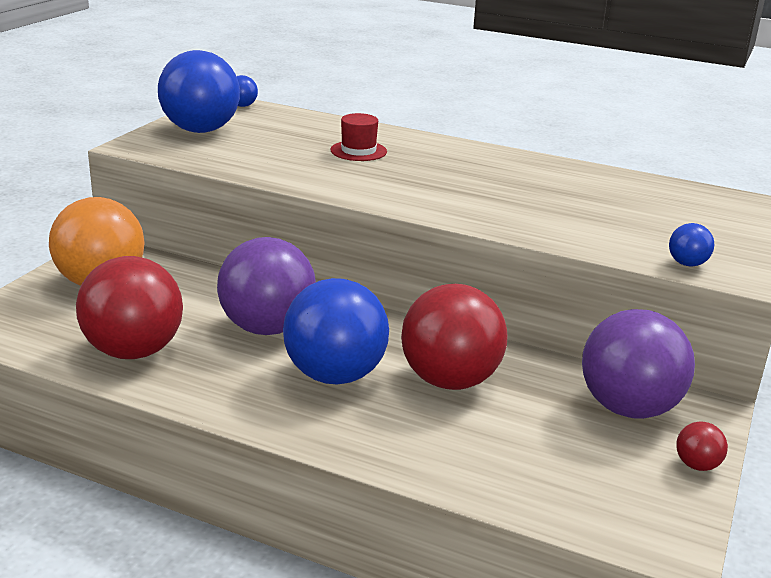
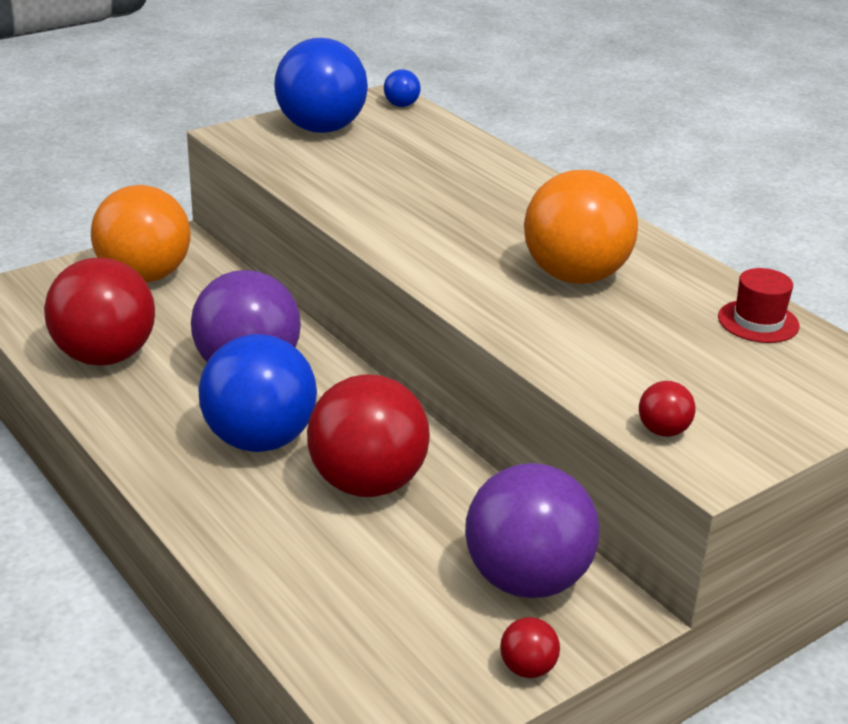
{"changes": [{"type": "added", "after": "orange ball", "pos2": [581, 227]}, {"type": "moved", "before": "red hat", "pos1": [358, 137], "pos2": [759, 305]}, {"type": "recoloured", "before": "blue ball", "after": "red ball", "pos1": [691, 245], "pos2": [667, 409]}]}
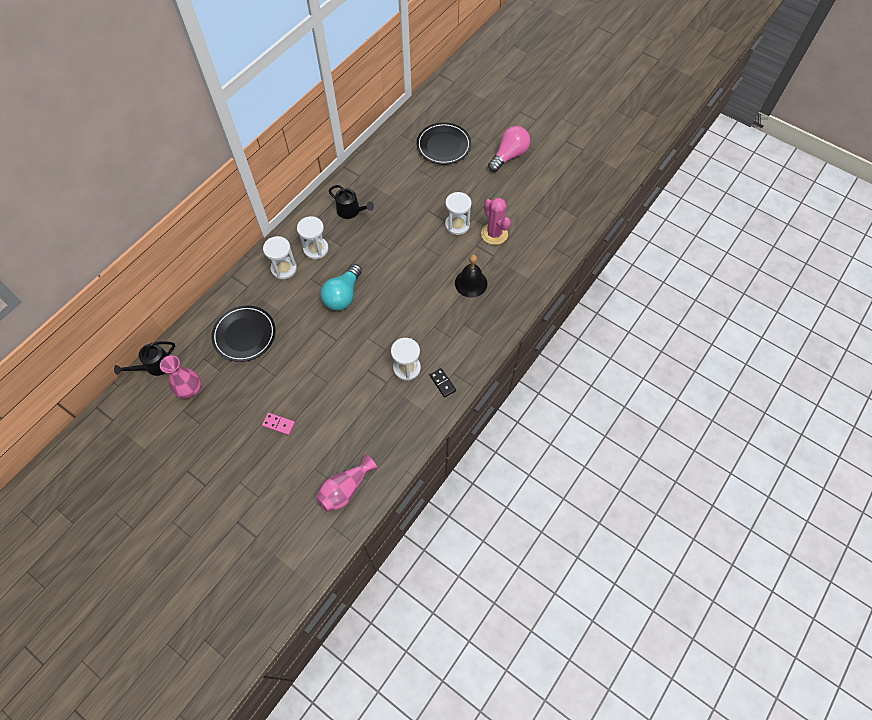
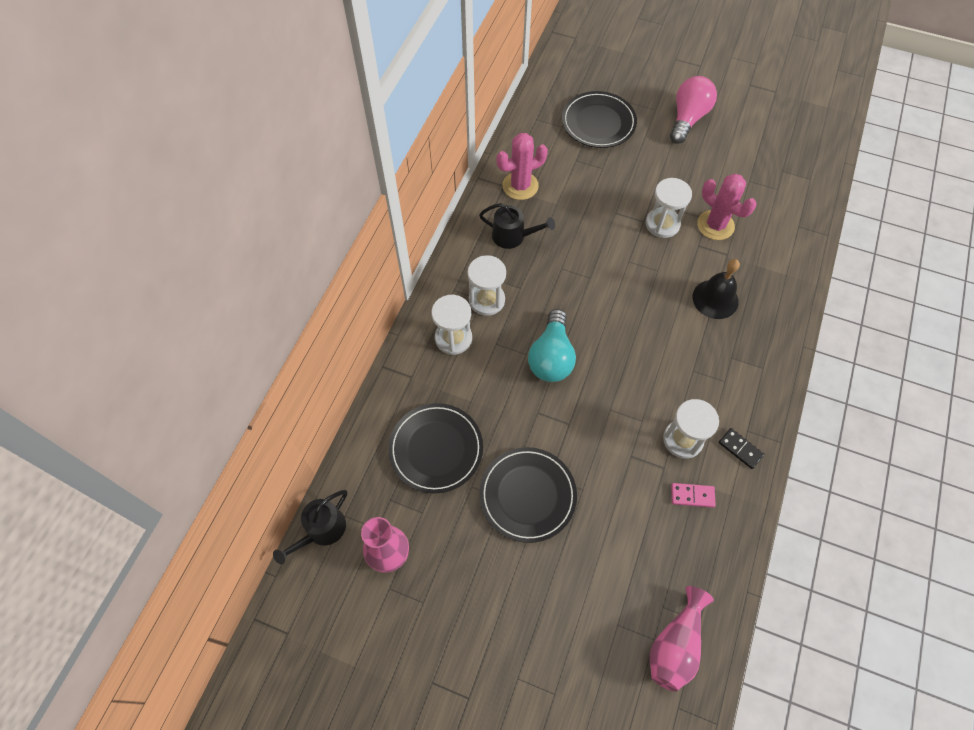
{"changes": [{"type": "added", "after": "black plate", "pos2": [528, 495]}, {"type": "added", "after": "pink cactus", "pos2": [522, 166]}, {"type": "moved", "before": "pink domino", "pos1": [278, 424], "pos2": [693, 495]}]}
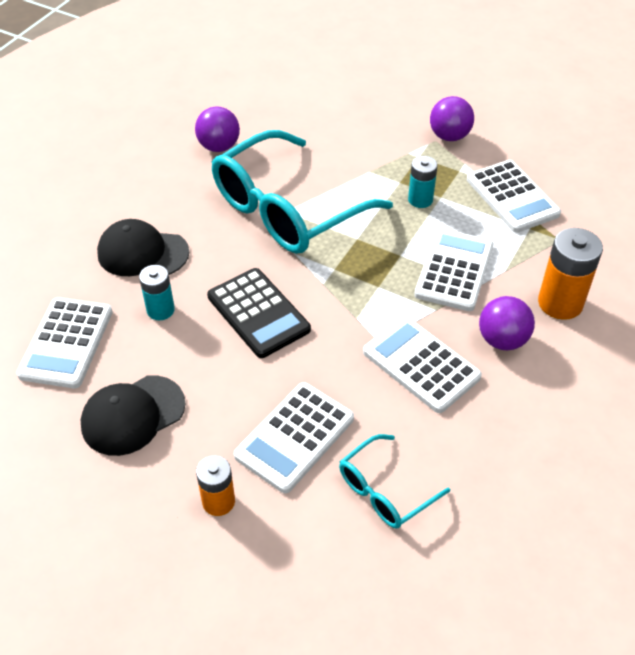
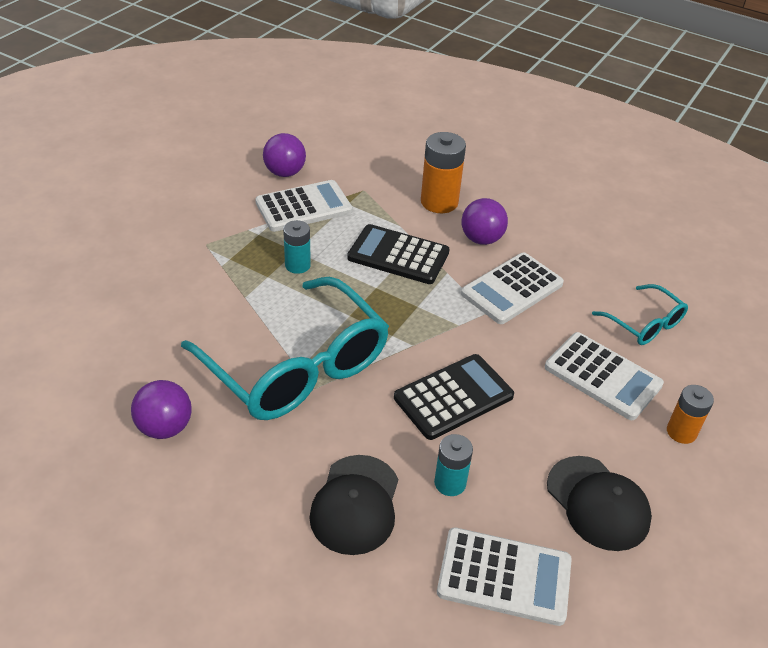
{"changes": [{"type": "moved", "before": "purple ball", "pos1": [452, 118], "pos2": [284, 155]}, {"type": "recoloured", "before": "white calculator", "after": "black calculator", "pos1": [453, 270], "pos2": [398, 254]}]}
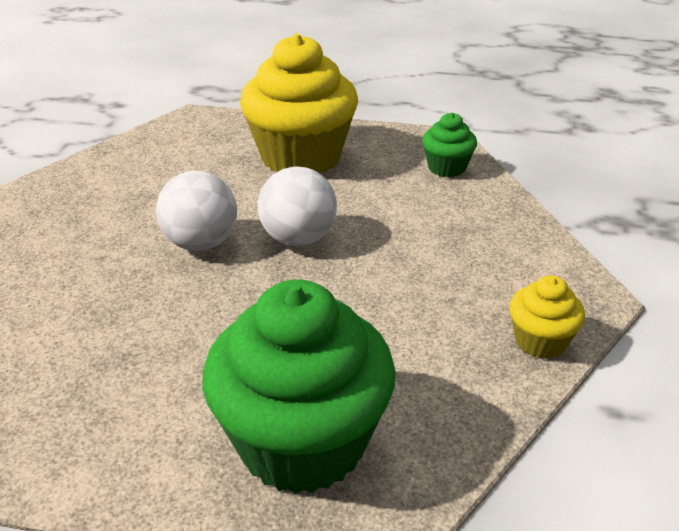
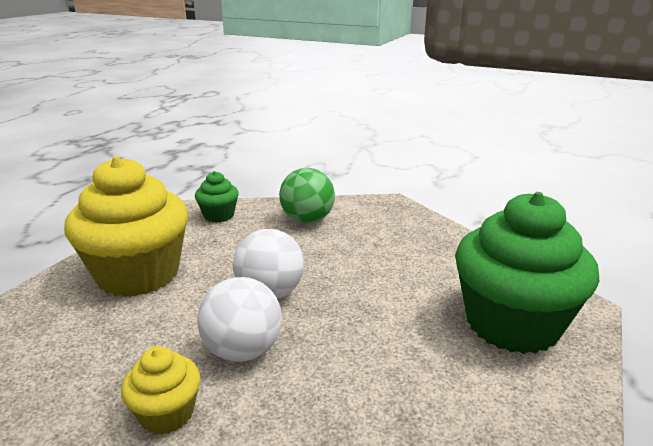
{"changes": [{"type": "added", "after": "green ball", "pos2": [307, 195]}, {"type": "moved", "before": "yellow cupcake", "pos1": [547, 317], "pos2": [160, 390]}]}
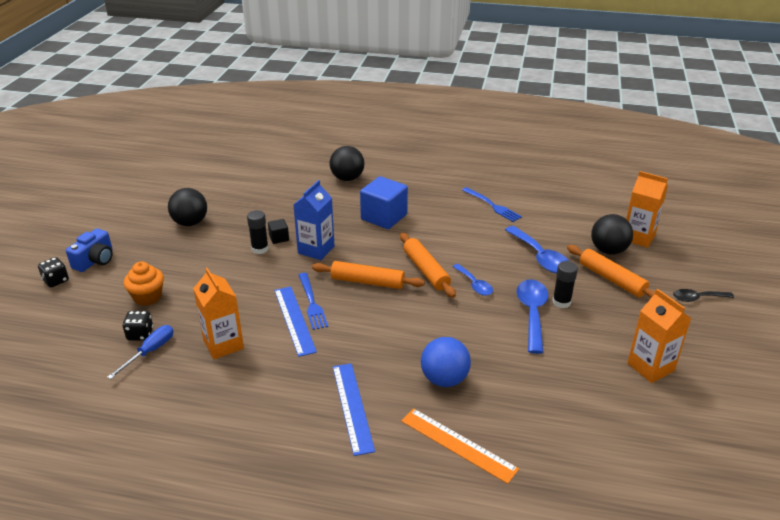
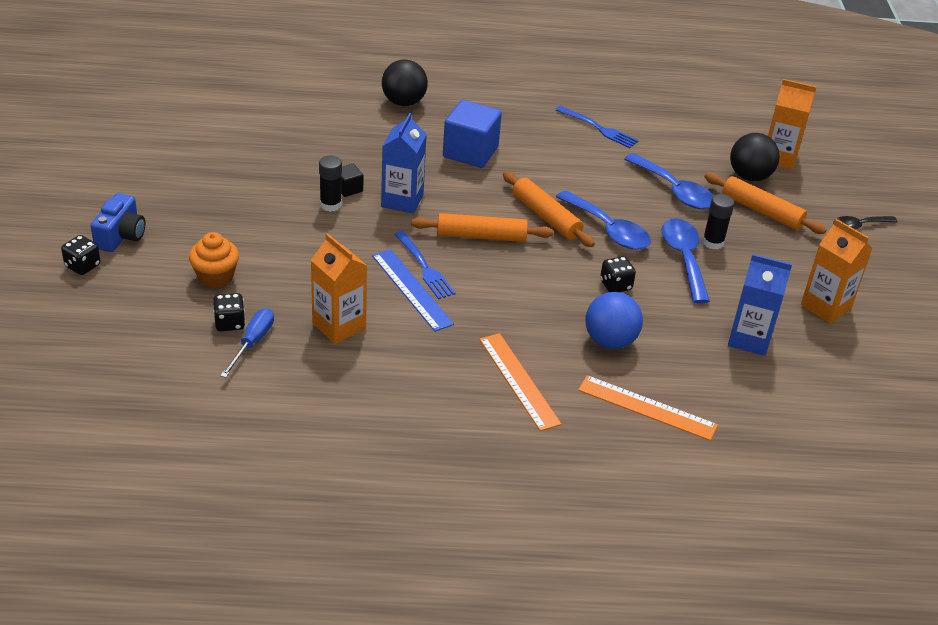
{"changes": [{"type": "removed", "before": "black ball", "pos1": [187, 207]}, {"type": "added", "after": "black dice", "pos2": [618, 274]}, {"type": "added", "after": "blue carton", "pos2": [760, 305]}, {"type": "recoloured", "before": "blue ruler", "after": "orange ruler", "pos1": [354, 409], "pos2": [520, 382]}, {"type": "resized", "before": "blue spoon", "pos1": [472, 280], "pos2": [603, 220], "scale": 1.64}]}
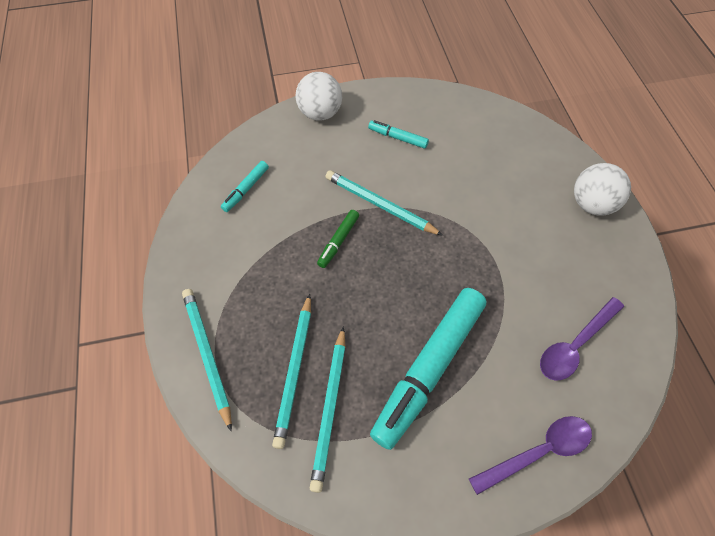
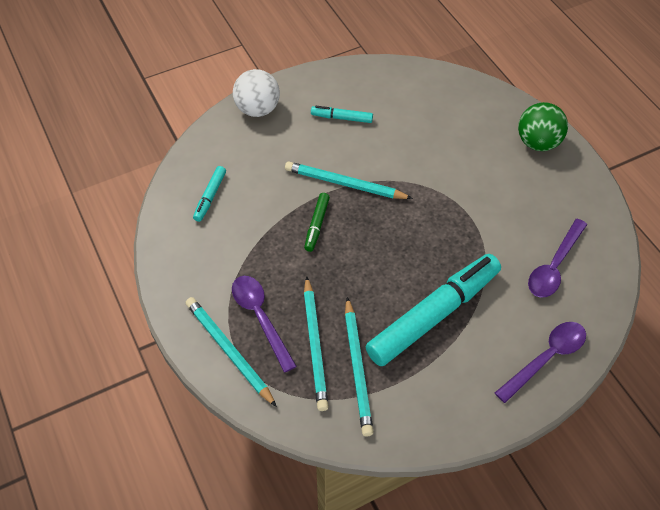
{"changes": [{"type": "added", "after": "purple spoon", "pos2": [264, 324]}, {"type": "recoloured", "before": "white ball", "after": "green ball", "pos1": [602, 189], "pos2": [543, 126]}, {"type": "turned", "before": "turquoise marker", "pos1": [428, 369], "pos2": [433, 310], "turn": -150}]}
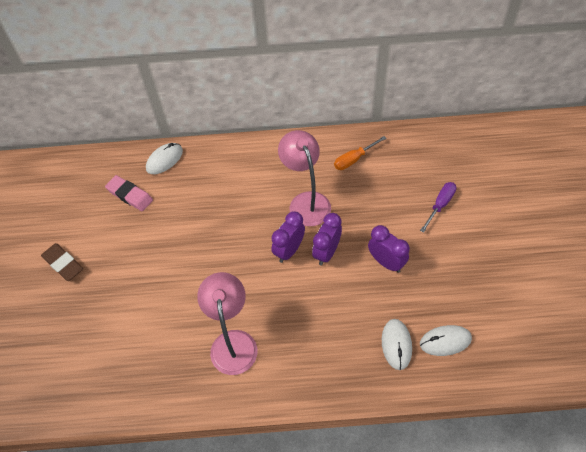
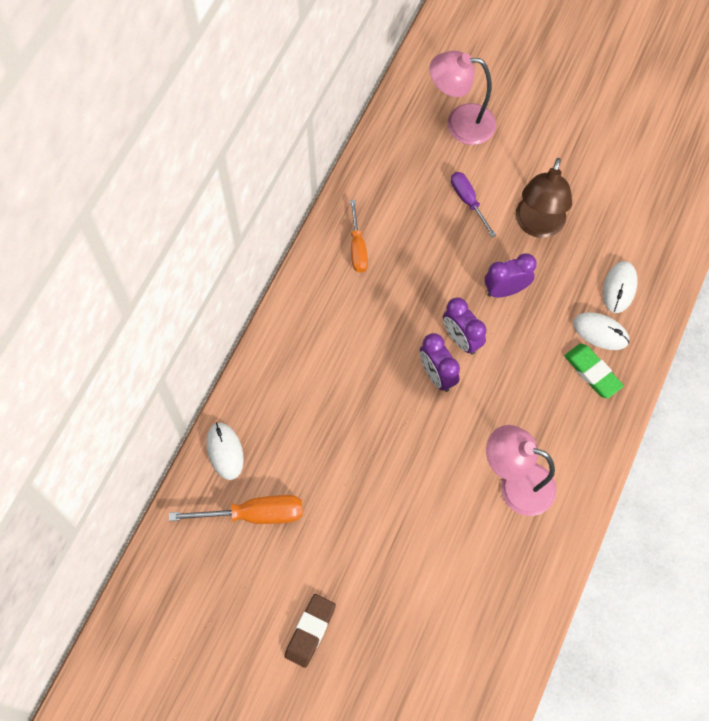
{"changes": [{"type": "added", "after": "brown lamp", "pos2": [544, 198]}, {"type": "added", "after": "green eraser", "pos2": [594, 371]}, {"type": "moved", "before": "pink lamp", "pos1": [304, 178], "pos2": [463, 98]}, {"type": "replaced", "before": "pink eraser", "after": "orange screwdriver", "pos1": [129, 193], "pos2": [236, 509]}, {"type": "turned", "before": "brown eraser", "pos1": [62, 262], "pos2": [310, 631], "turn": -45}]}
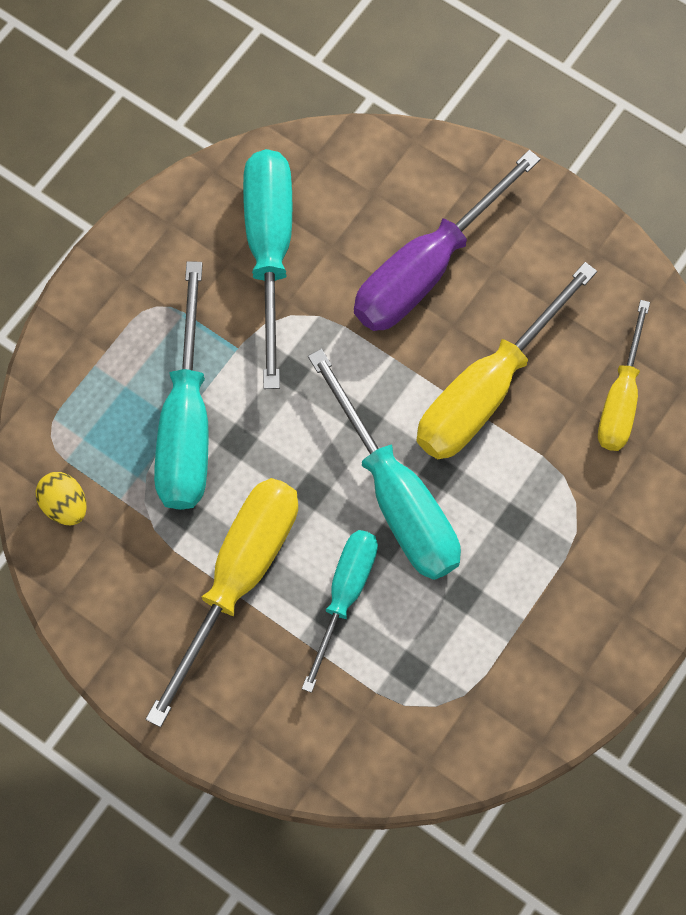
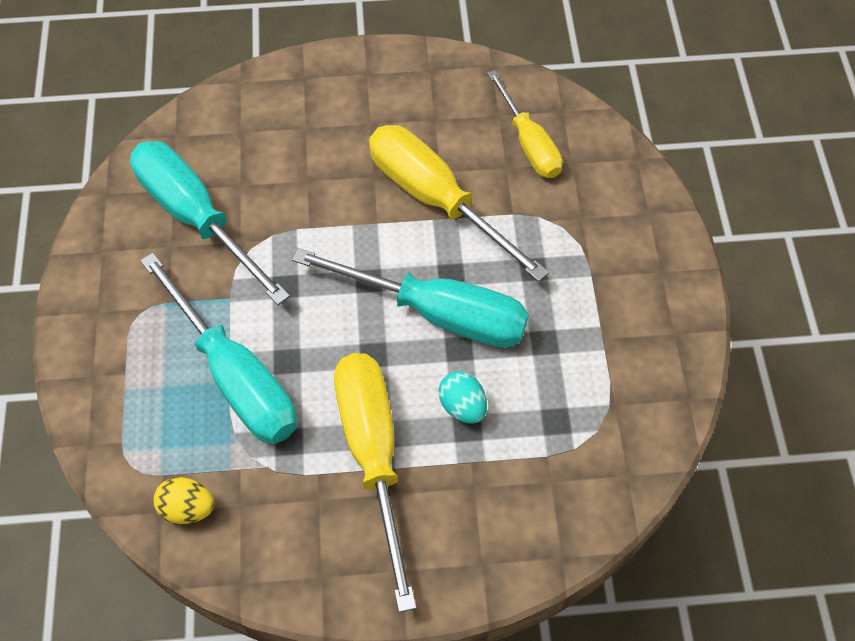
{"changes": [{"type": "removed", "before": "purple screwdriver", "pos1": [447, 240]}, {"type": "replaced", "before": "turquoise screwdriver", "after": "turquoise egg", "pos1": [340, 611], "pos2": [462, 397]}, {"type": "turned", "before": "yellow screwdriver", "pos1": [506, 360], "pos2": [459, 203], "turn": 135}]}
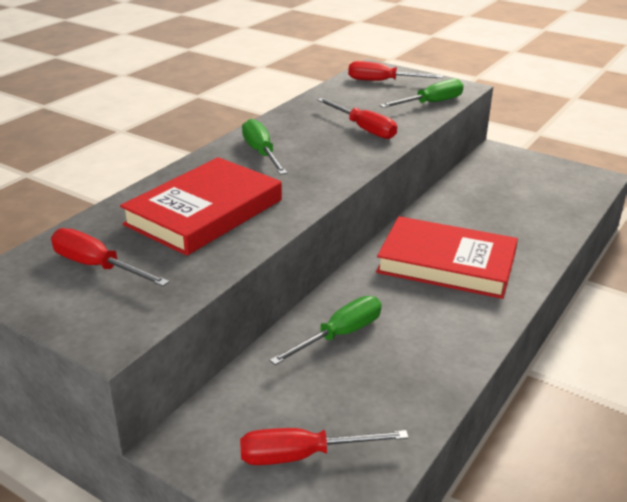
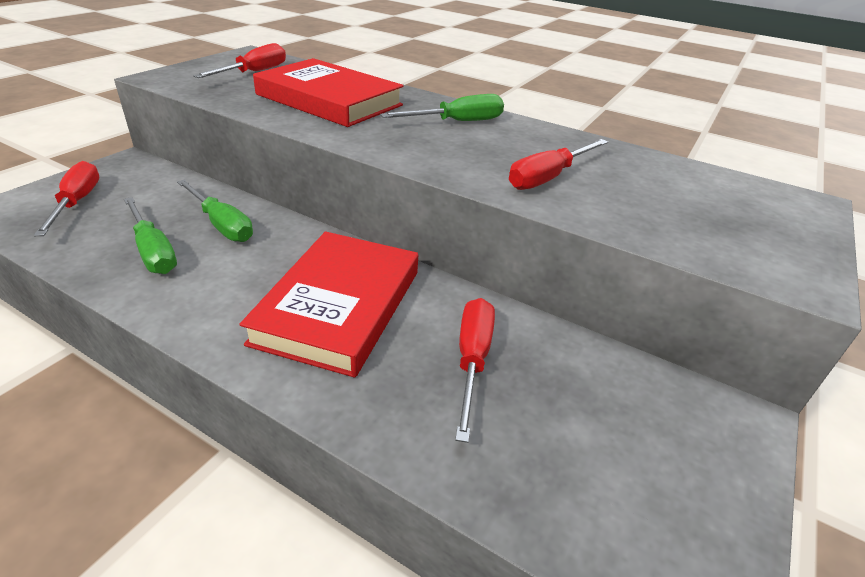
{"changes": [{"type": "moved", "before": "red screwdriver", "pos1": [395, 71], "pos2": [475, 370]}, {"type": "moved", "before": "green screwdriver", "pos1": [422, 93], "pos2": [150, 235]}]}
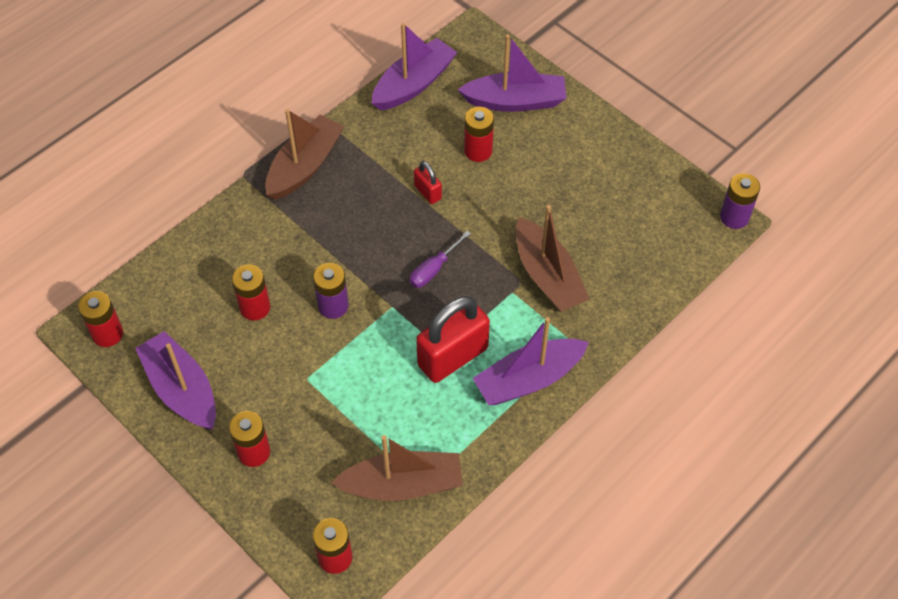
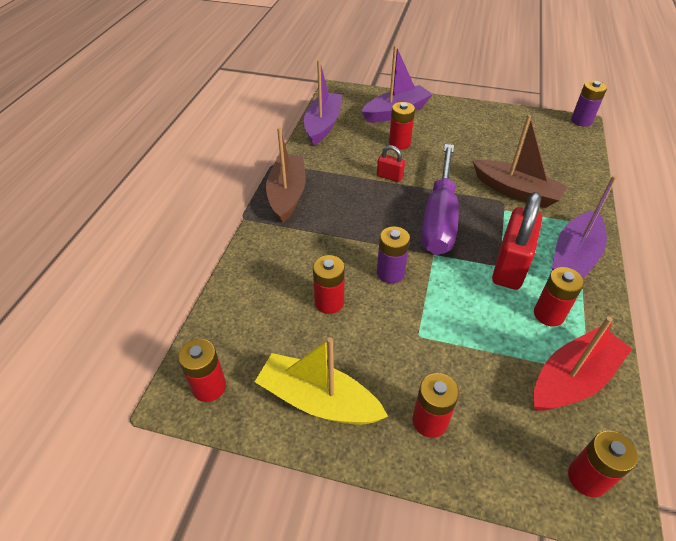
{"changes": [{"type": "added", "after": "red battery", "pos2": [559, 296]}, {"type": "recoloured", "before": "purple boat", "after": "yellow boat", "pos1": [175, 380], "pos2": [321, 381]}, {"type": "recoloured", "before": "brown boat", "after": "red boat", "pos1": [397, 468], "pos2": [583, 364]}, {"type": "resized", "before": "purple screwdriver", "pos1": [440, 259], "pos2": [440, 199], "scale": 2.29}]}
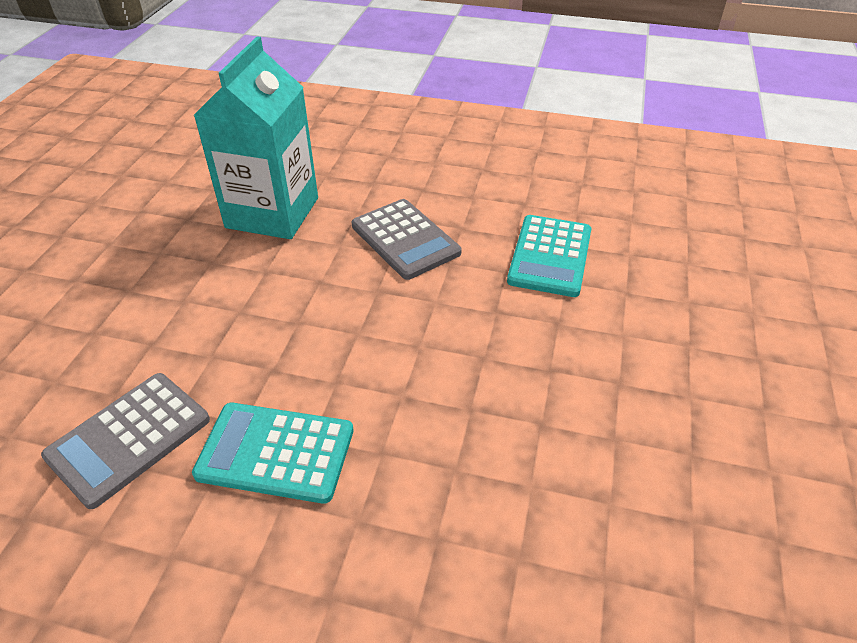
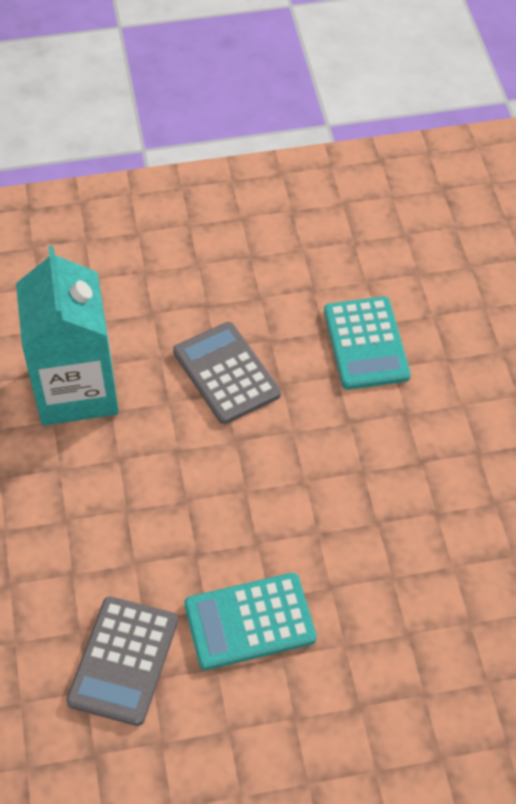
{"changes": [{"type": "turned", "before": "grey calculator", "pos1": [407, 239], "pos2": [227, 373], "turn": -150}]}
